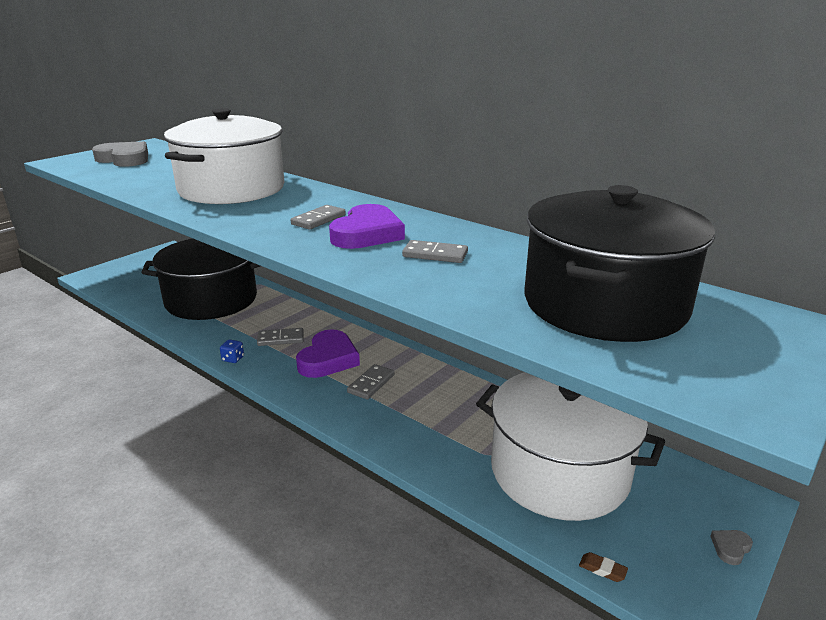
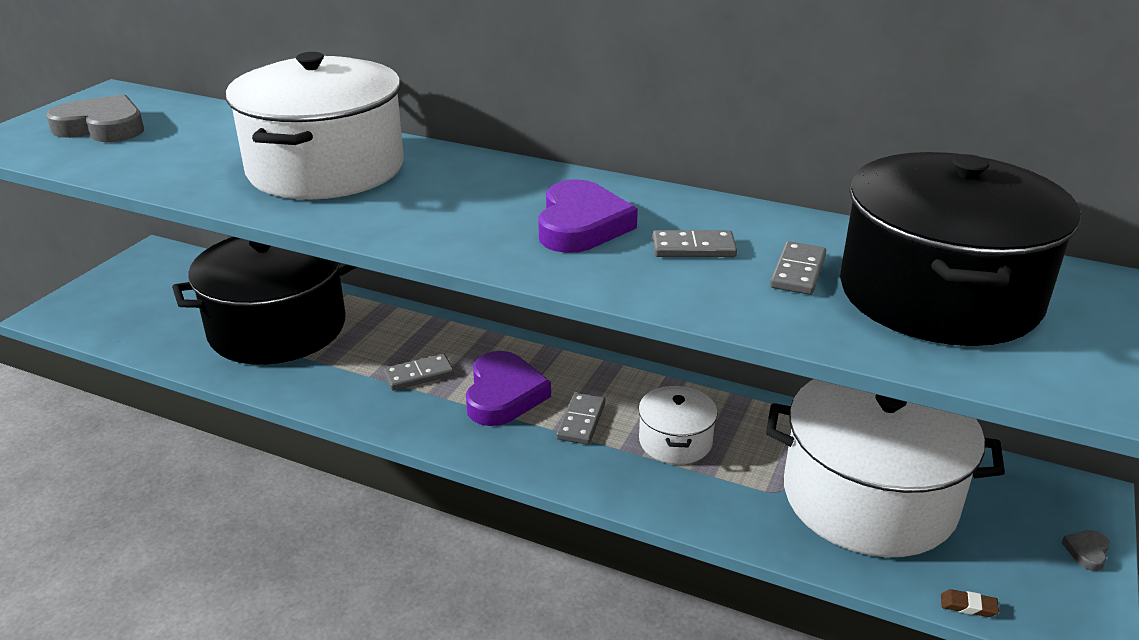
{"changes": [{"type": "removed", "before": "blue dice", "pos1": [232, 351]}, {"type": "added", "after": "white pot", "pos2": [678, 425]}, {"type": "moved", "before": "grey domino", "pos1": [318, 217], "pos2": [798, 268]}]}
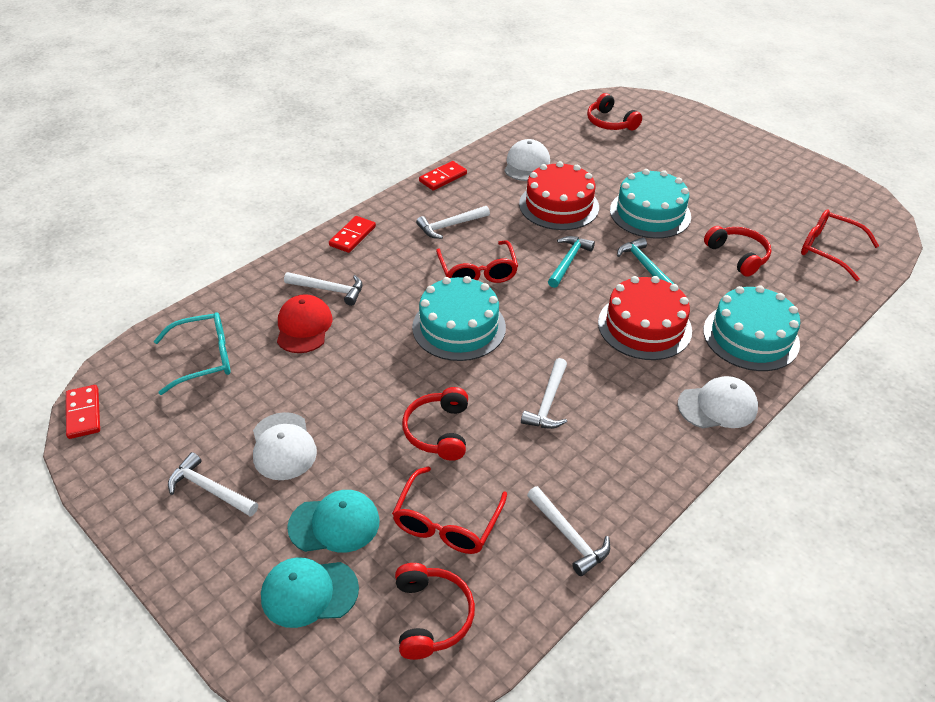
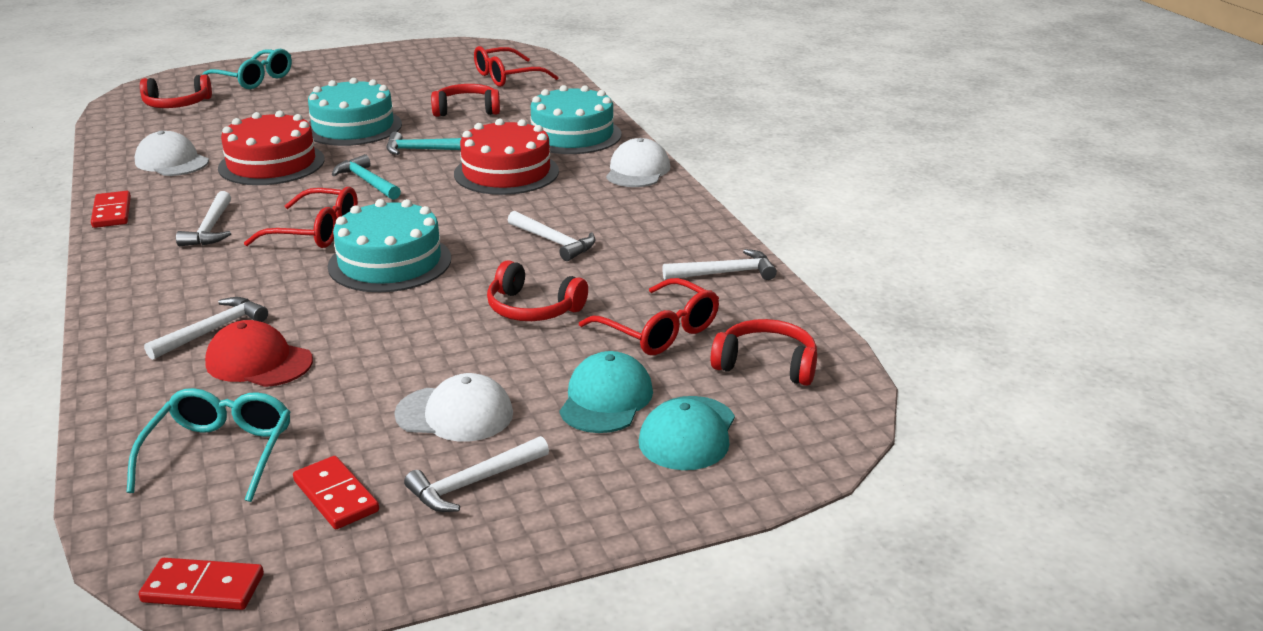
{"changes": [{"type": "added", "after": "turquoise glasses", "pos2": [247, 69]}, {"type": "moved", "before": "red domino", "pos1": [352, 234], "pos2": [336, 492]}]}
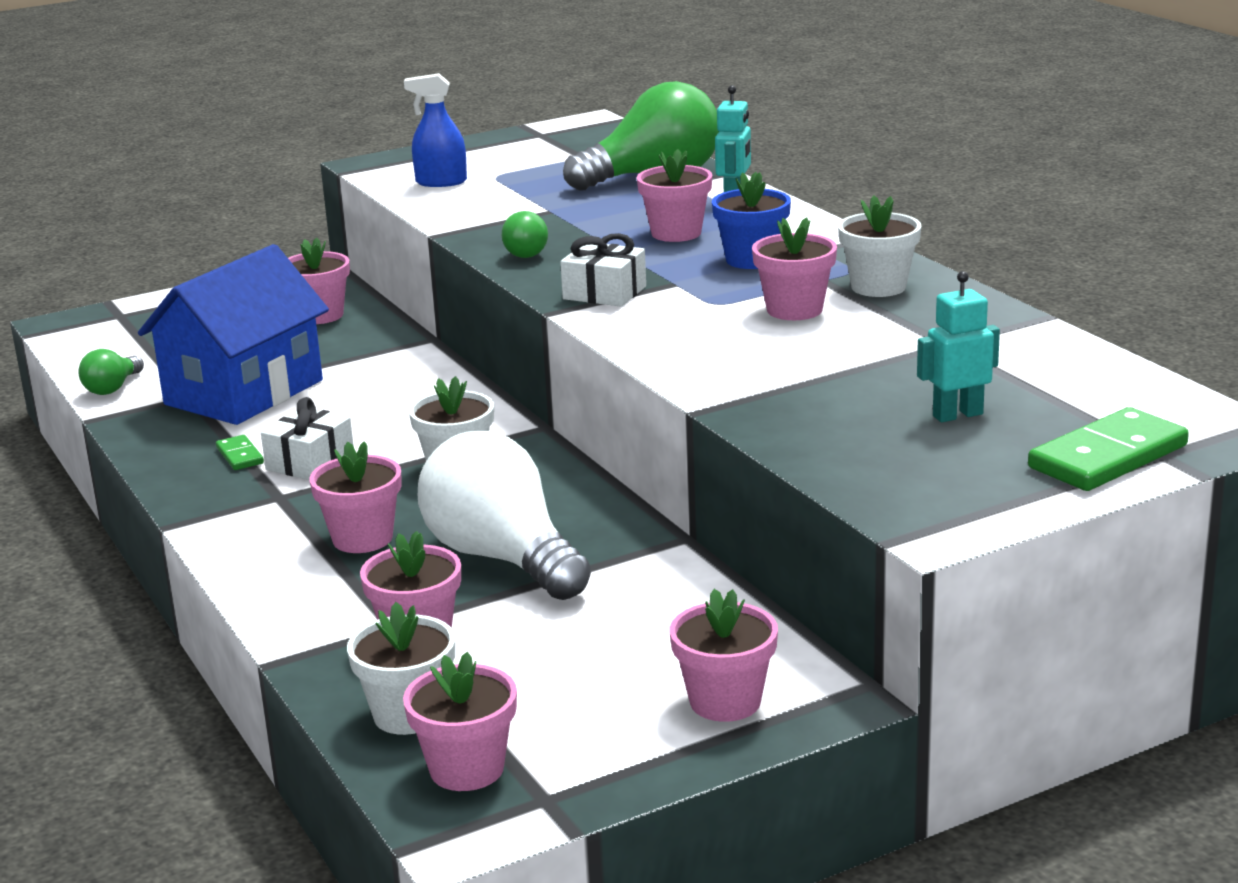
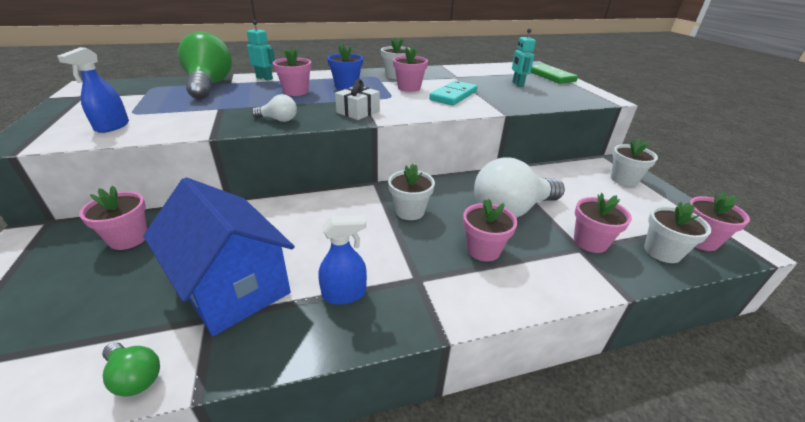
{"changes": [{"type": "removed", "before": "white gift", "pos1": [307, 438]}, {"type": "added", "after": "turquoise domino", "pos2": [453, 92]}, {"type": "replaced", "before": "green domino", "after": "blue spray bottle", "pos1": [240, 452], "pos2": [342, 260]}, {"type": "recoloured", "before": "green light bulb", "after": "white light bulb", "pos1": [525, 234], "pos2": [274, 108]}, {"type": "recoloured", "before": "pink flower pot", "after": "white flower pot", "pos1": [724, 655], "pos2": [634, 162]}]}
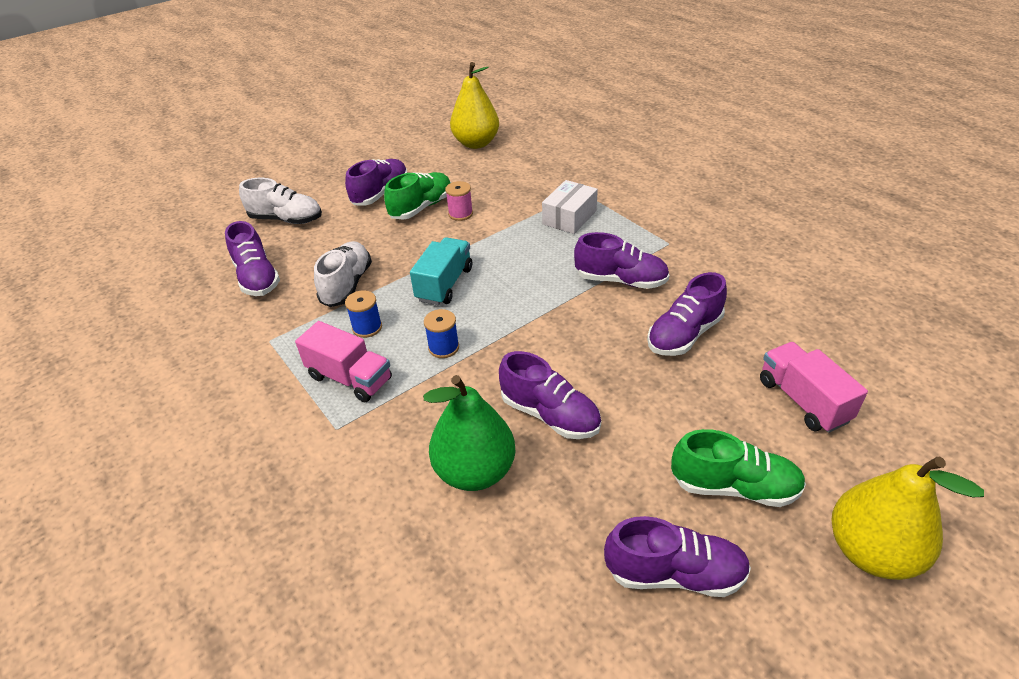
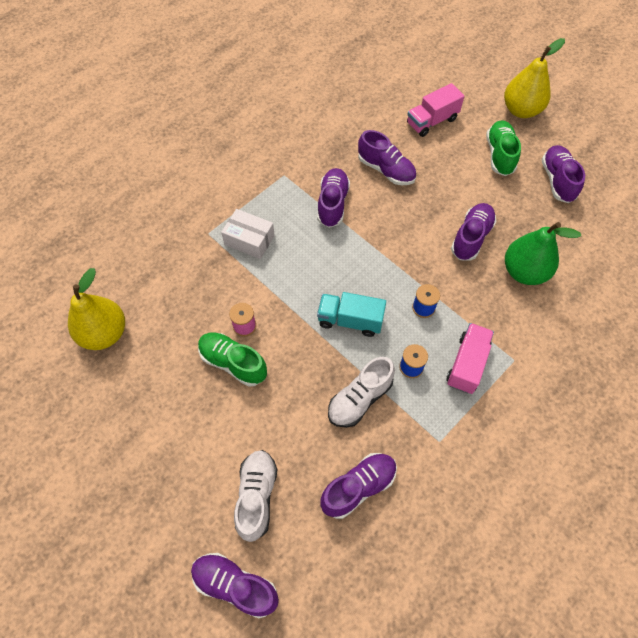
{"changes": [{"type": "moved", "before": "purple shoe", "pos1": [376, 182], "pos2": [235, 585]}, {"type": "turned", "before": "white shoe", "pos1": [343, 274], "pos2": [361, 392], "turn": -45}]}
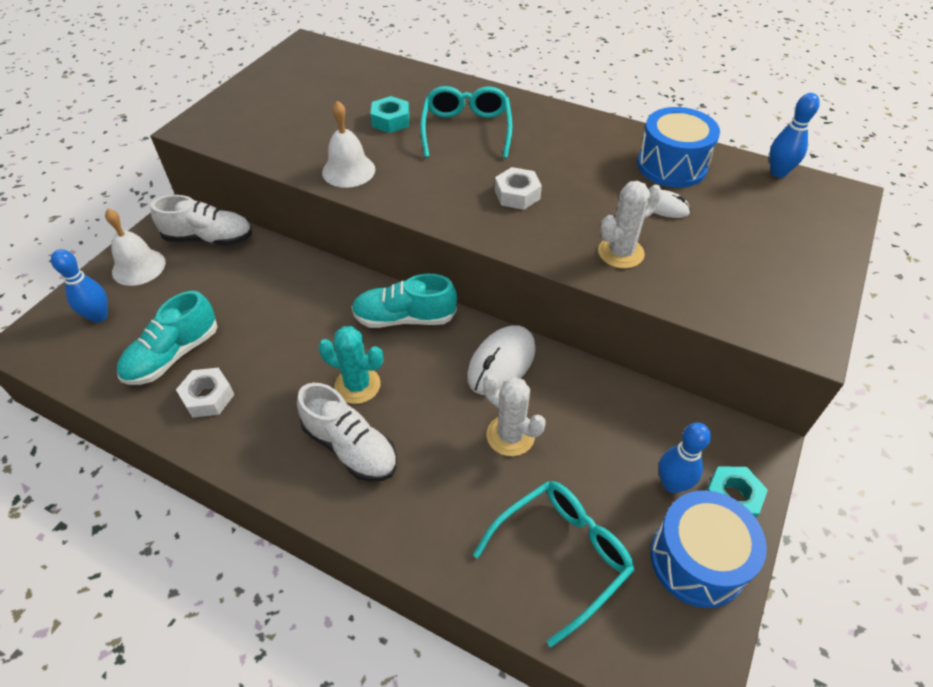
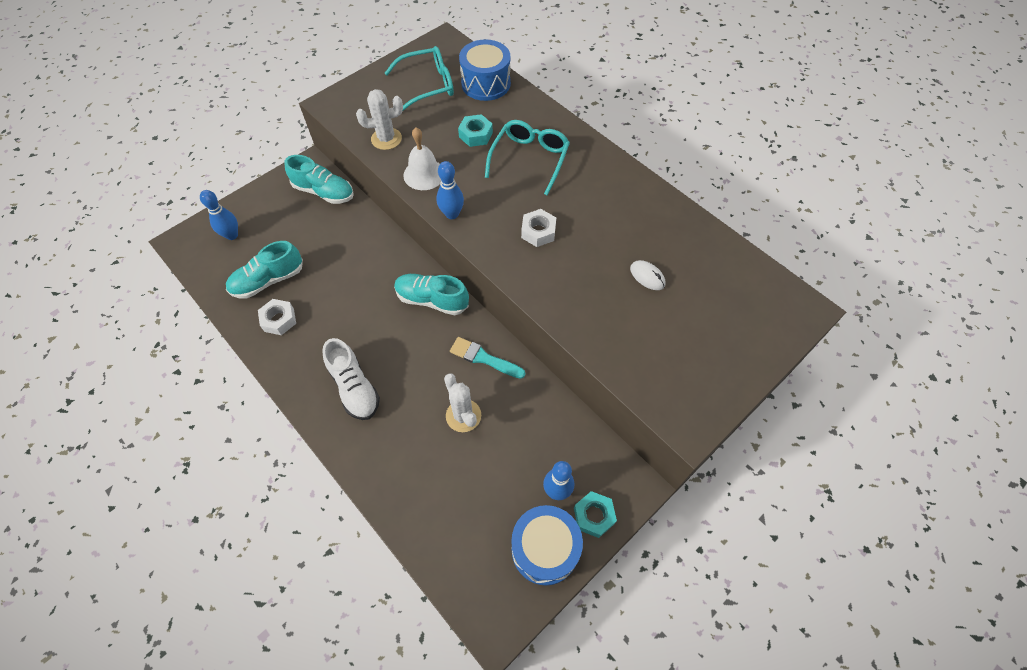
{"changes": [{"type": "removed", "before": "white bell", "pos1": [135, 247]}, {"type": "removed", "before": "turquoise cactus", "pos1": [350, 365]}, {"type": "moved", "before": "turquoise glasses", "pos1": [554, 564], "pos2": [419, 78]}, {"type": "moved", "before": "white cactus", "pos1": [630, 225], "pos2": [379, 119]}, {"type": "moved", "before": "blue drum", "pos1": [678, 147], "pos2": [485, 70]}, {"type": "moved", "before": "blue bowling pin", "pos1": [794, 135], "pos2": [450, 190]}, {"type": "replaced", "before": "white mouse", "after": "turquoise brush", "pos1": [501, 360], "pos2": [488, 358]}, {"type": "recoloured", "before": "white shoe", "after": "turquoise shoe", "pos1": [201, 220], "pos2": [319, 179]}]}
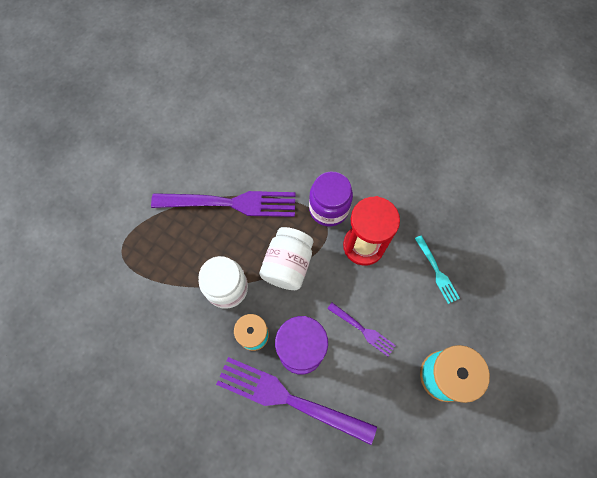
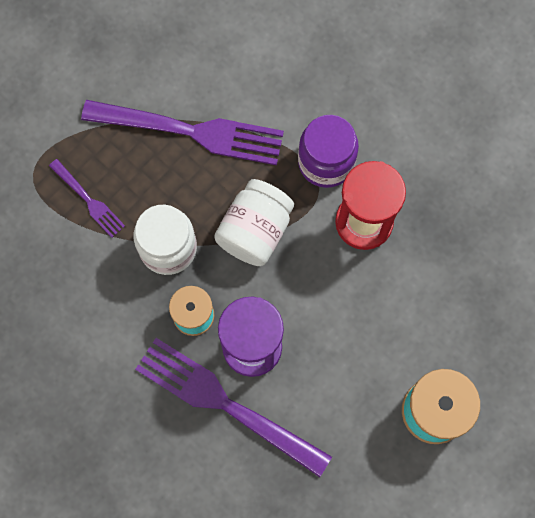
{"changes": [{"type": "removed", "before": "turquoise fork", "pos1": [437, 269]}, {"type": "moved", "before": "purple fork", "pos1": [361, 330], "pos2": [87, 198]}]}
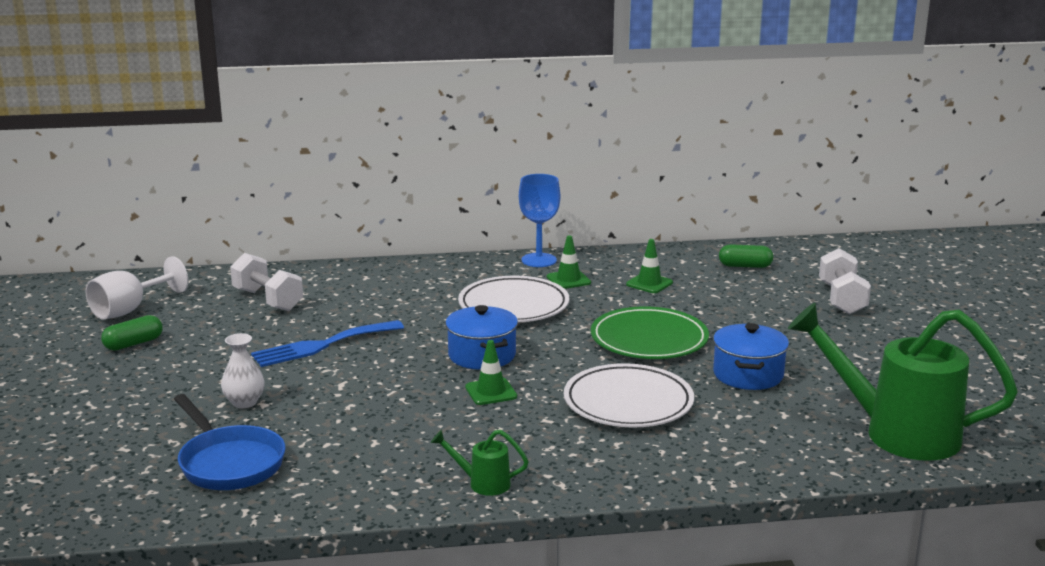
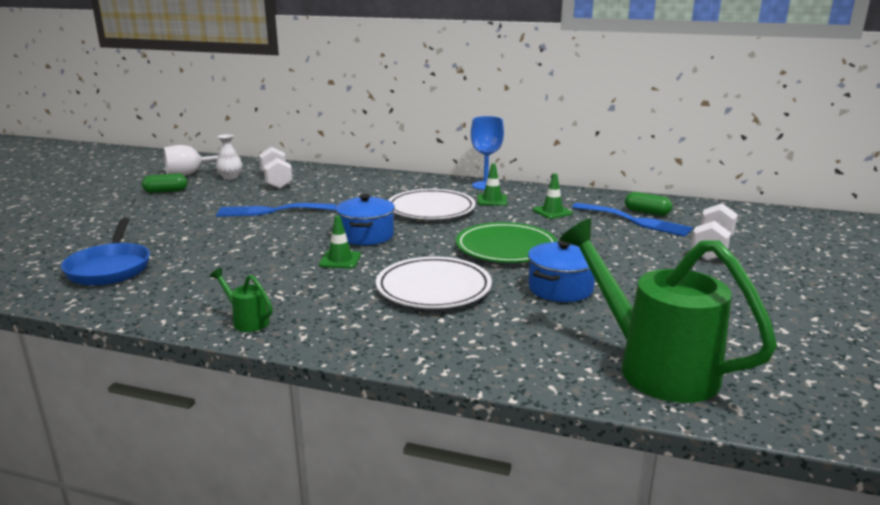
{"changes": [{"type": "added", "after": "blue fork", "pos2": [632, 220]}, {"type": "moved", "before": "white vase", "pos1": [243, 370], "pos2": [229, 157]}]}
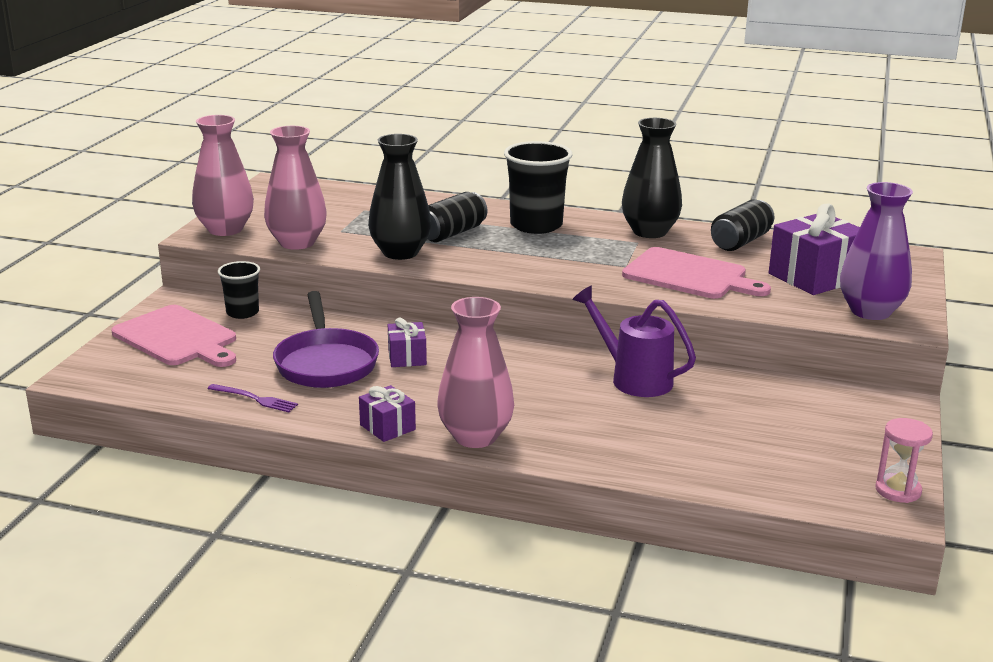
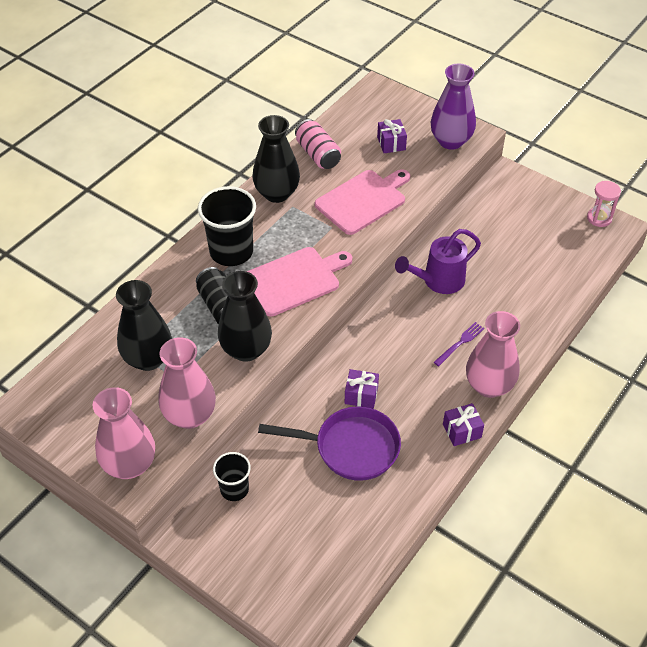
{"changes": [{"type": "added", "after": "black vase", "pos2": [144, 325]}, {"type": "moved", "before": "pink cutting board", "pos1": [173, 336], "pos2": [299, 282]}, {"type": "moved", "before": "purple fork", "pos1": [253, 398], "pos2": [459, 344]}, {"type": "recoloured", "before": "black can", "after": "pink can", "pos1": [742, 225], "pos2": [318, 144]}, {"type": "resized", "before": "purple gift", "pos1": [814, 249], "pos2": [392, 136], "scale": 0.53}]}
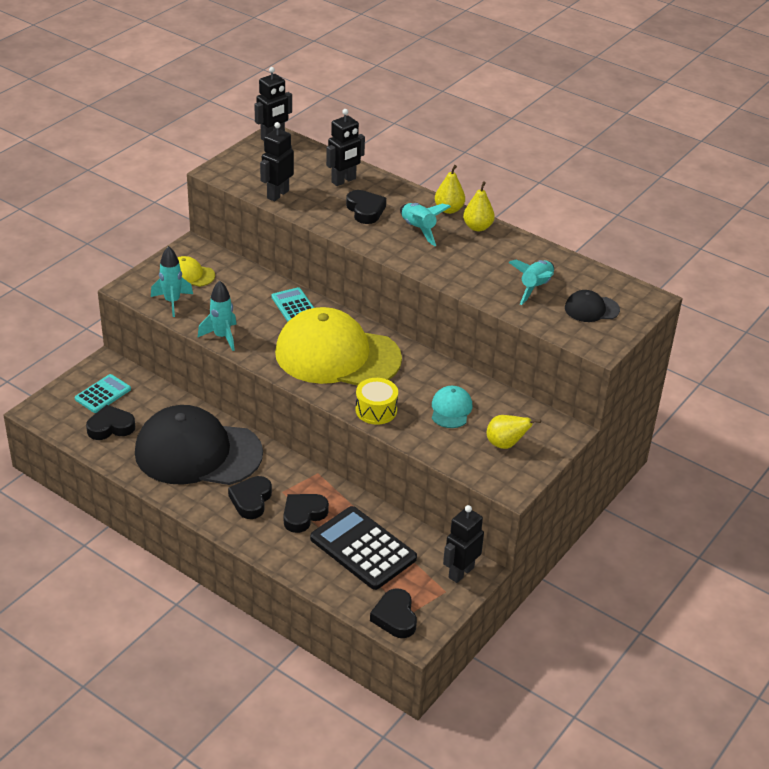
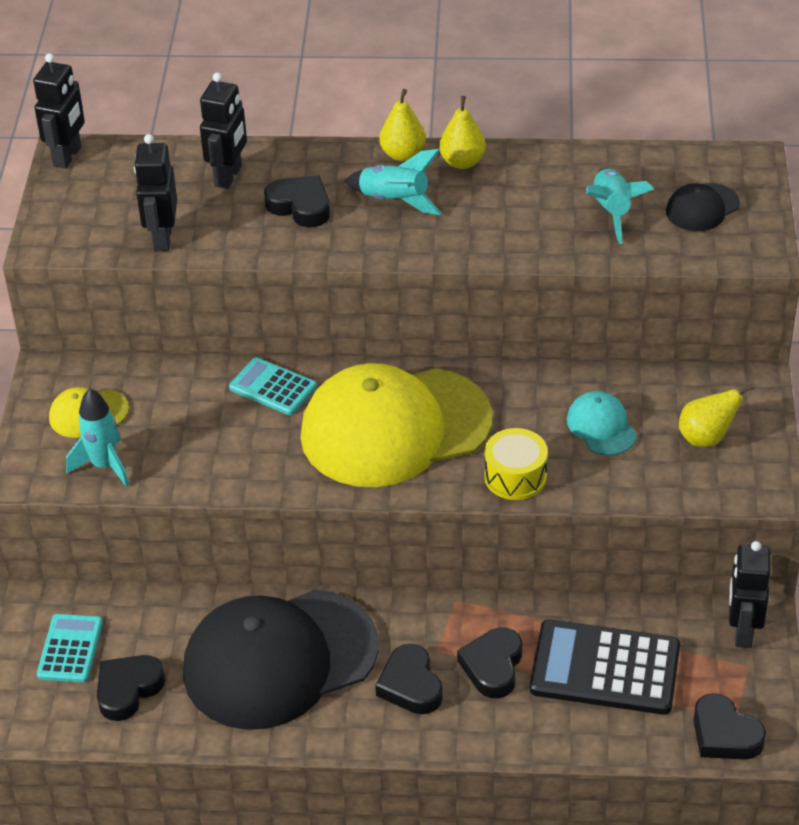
{"changes": [{"type": "removed", "before": "turquoise rocket", "pos1": [217, 316]}]}
